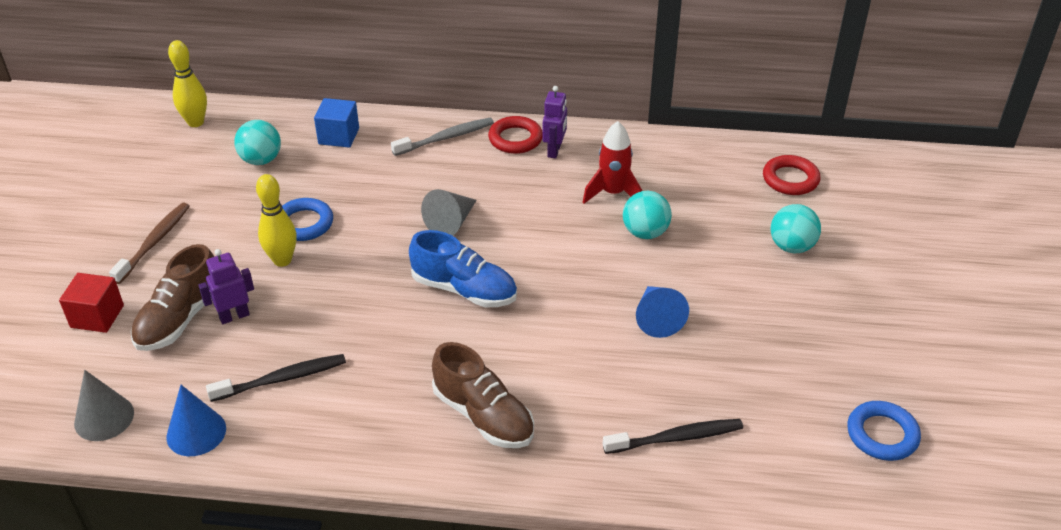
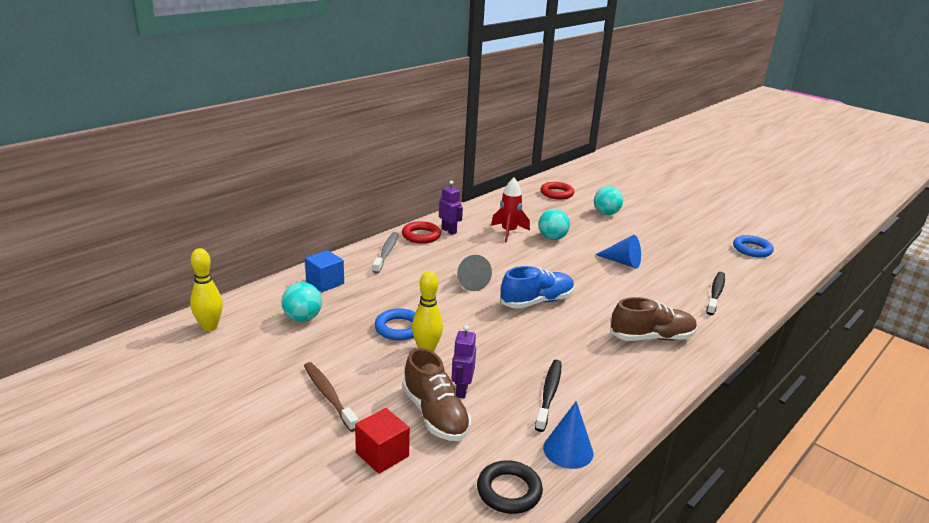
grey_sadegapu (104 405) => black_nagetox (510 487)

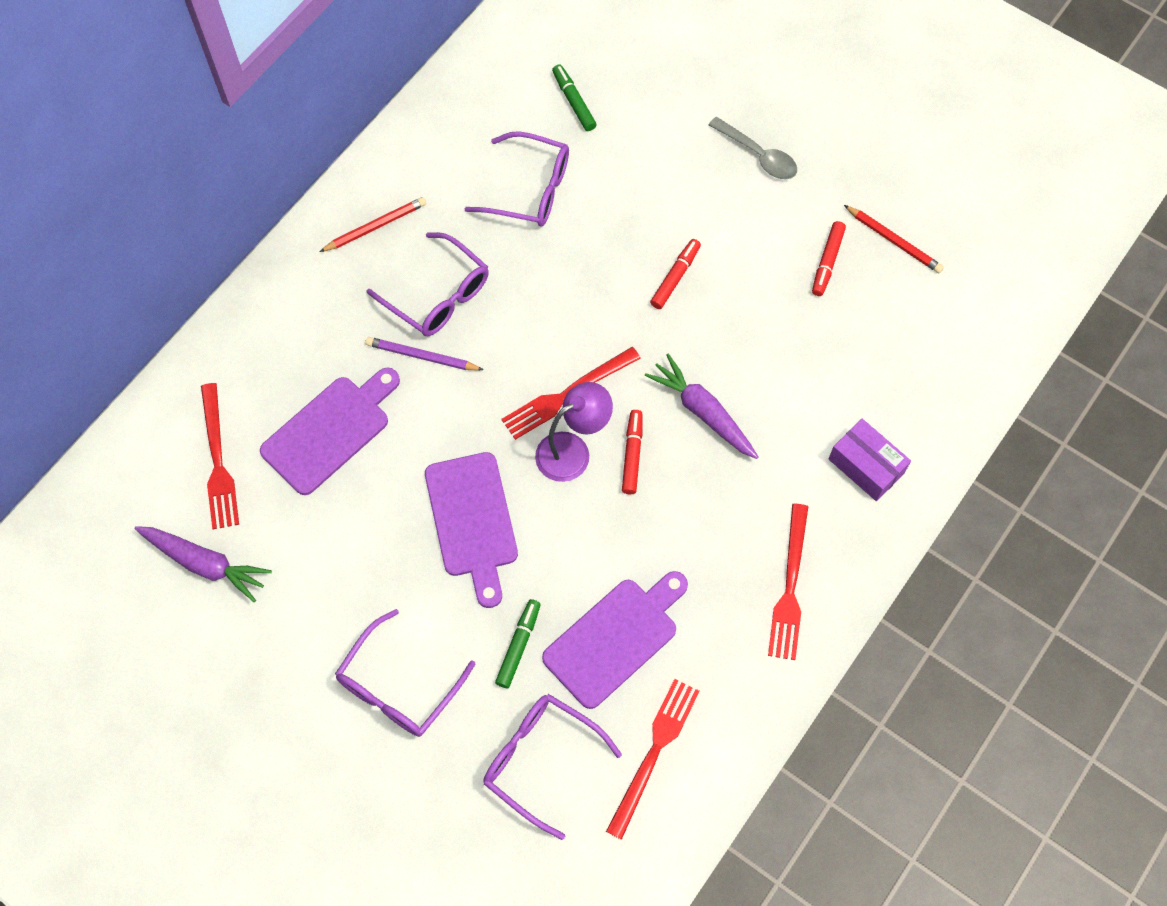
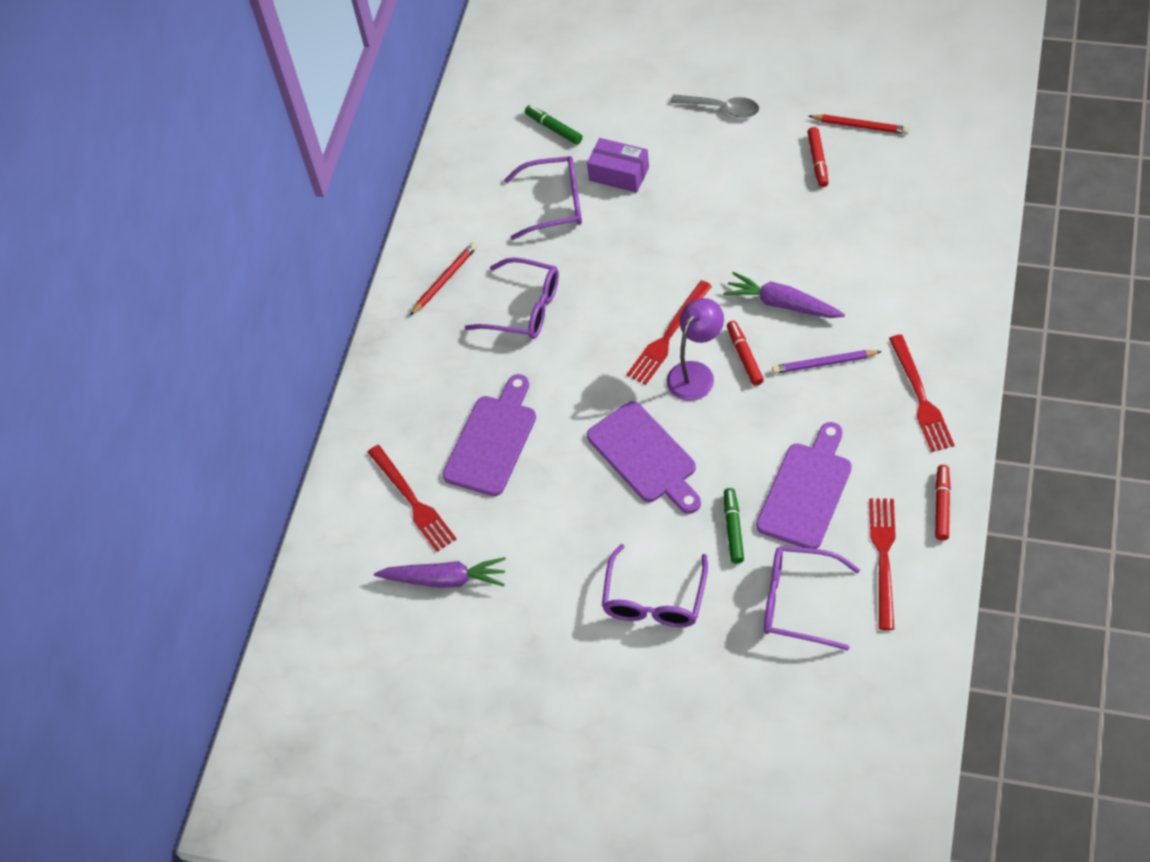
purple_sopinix (870 460) => purple_sopinix (618 165), moved
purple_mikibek (424 354) => purple_mikibek (827 362), moved
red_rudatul (675 274) => red_rudatul (943 502), moved

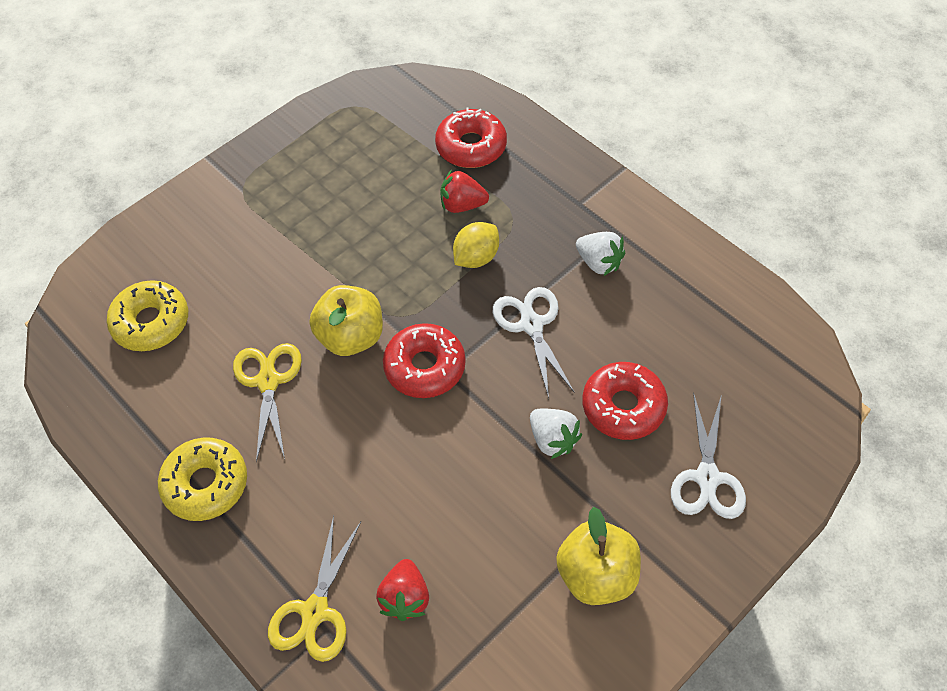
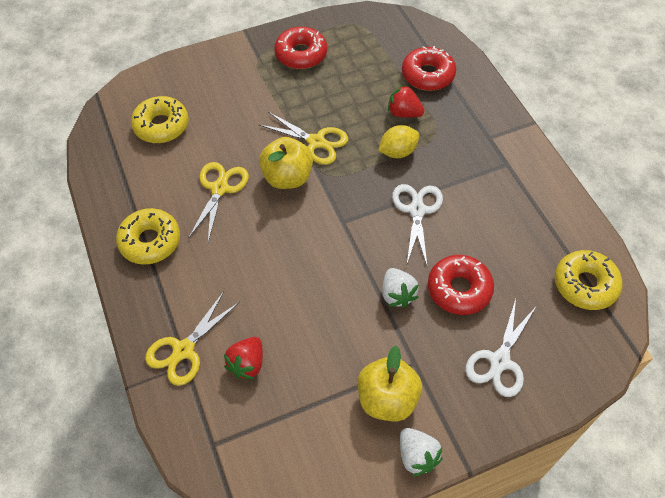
nothing => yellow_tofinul (303 138)
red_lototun (424 360) => red_lototun (300 48), moved
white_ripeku (600 254) => white_ripeku (421 452), moved
nothing => yellow_lototun (588 280)

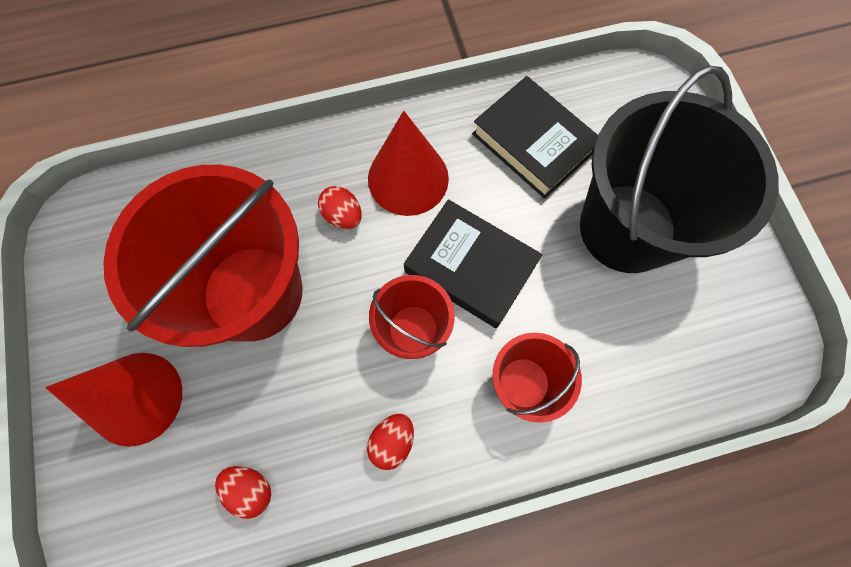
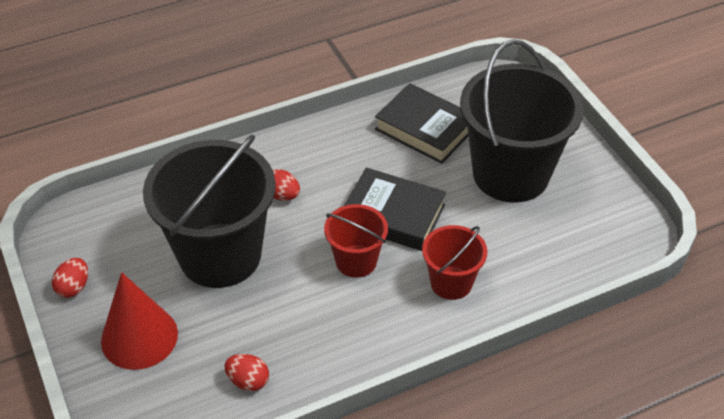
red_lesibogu (390 442) => red_lesibogu (70 278), moved
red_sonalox (203 256) => black_sonalox (209 211)
red_sadegapu (408 163) => nothing

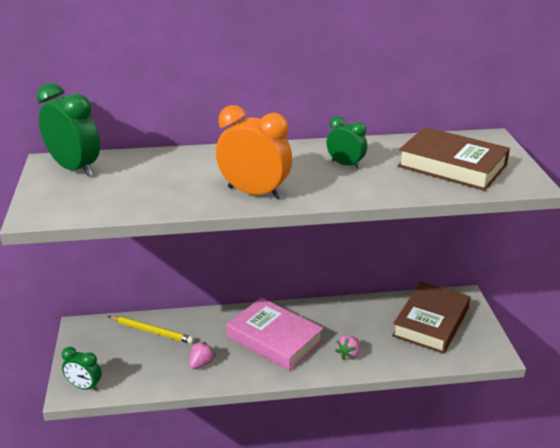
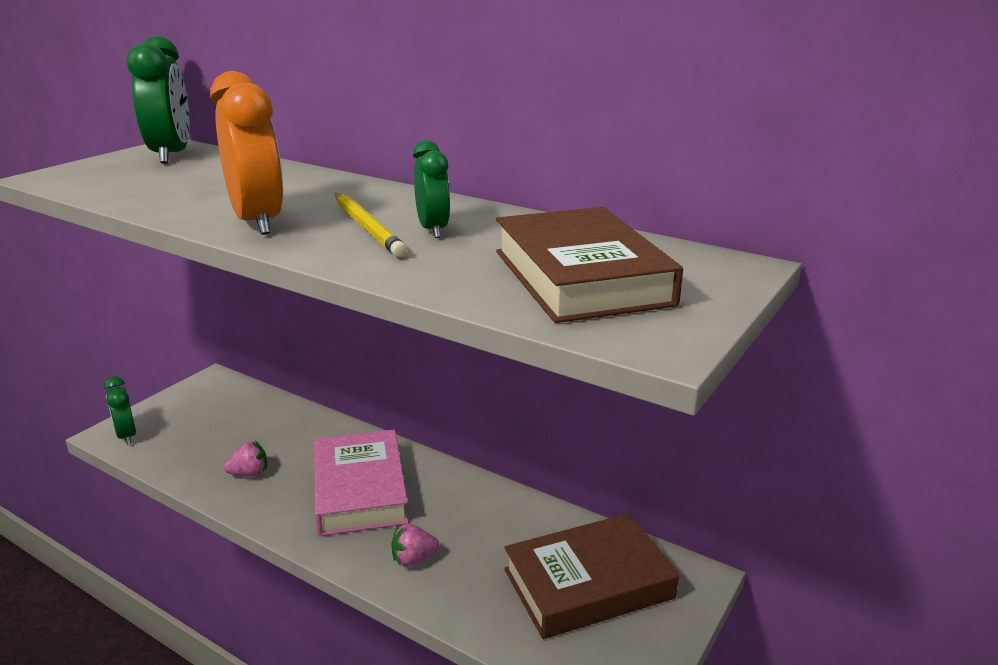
yellow_mikibek (151 330) => yellow_mikibek (371 225), moved

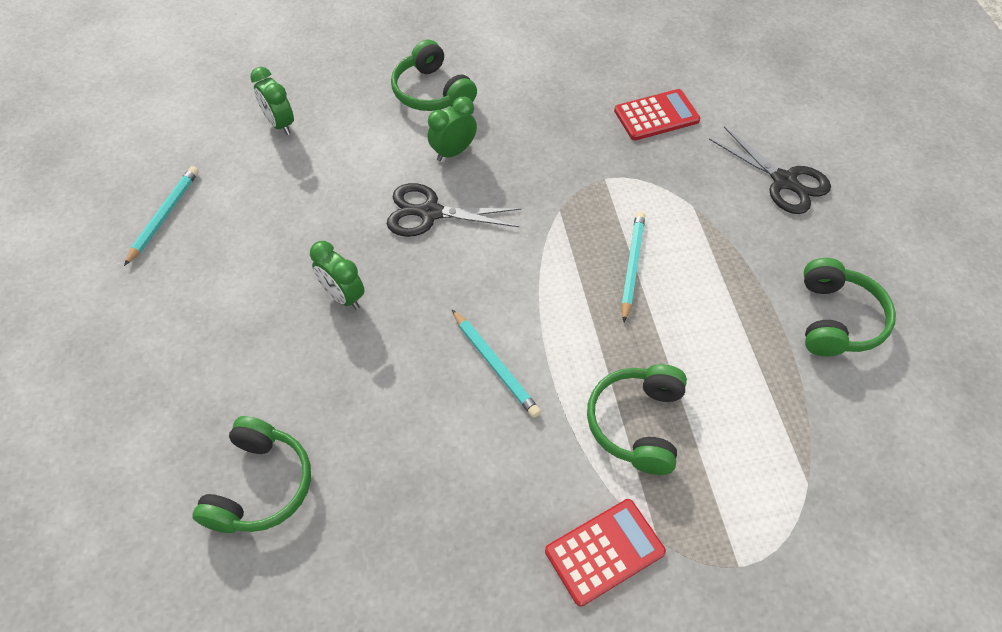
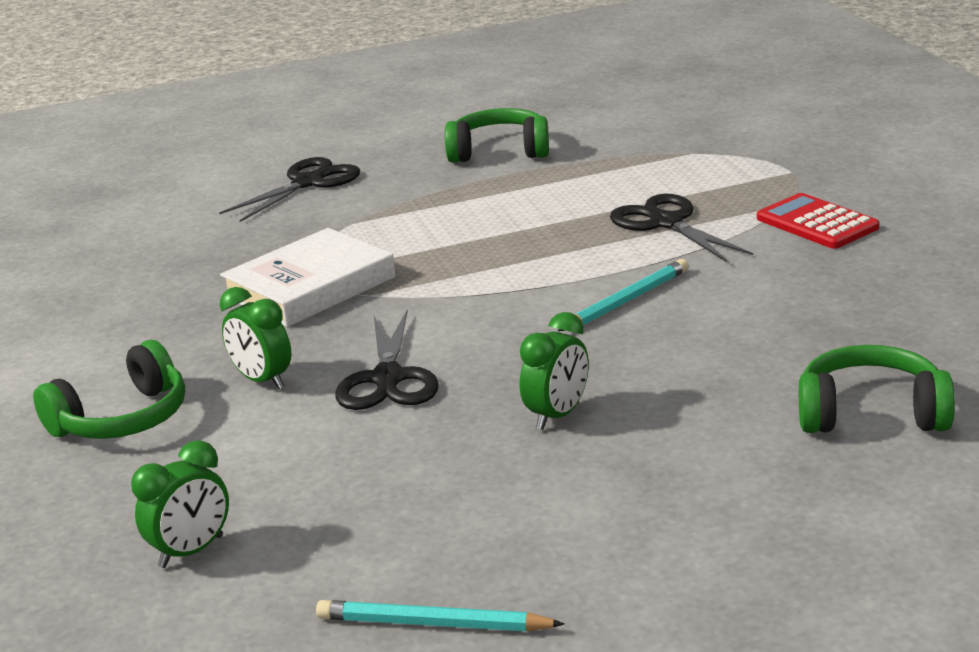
nothing => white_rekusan (308 277)
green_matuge (637 419) => black_tofinul (681 228)
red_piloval (657 114) => nothing
turquoise_mikibek (633 266) => nothing

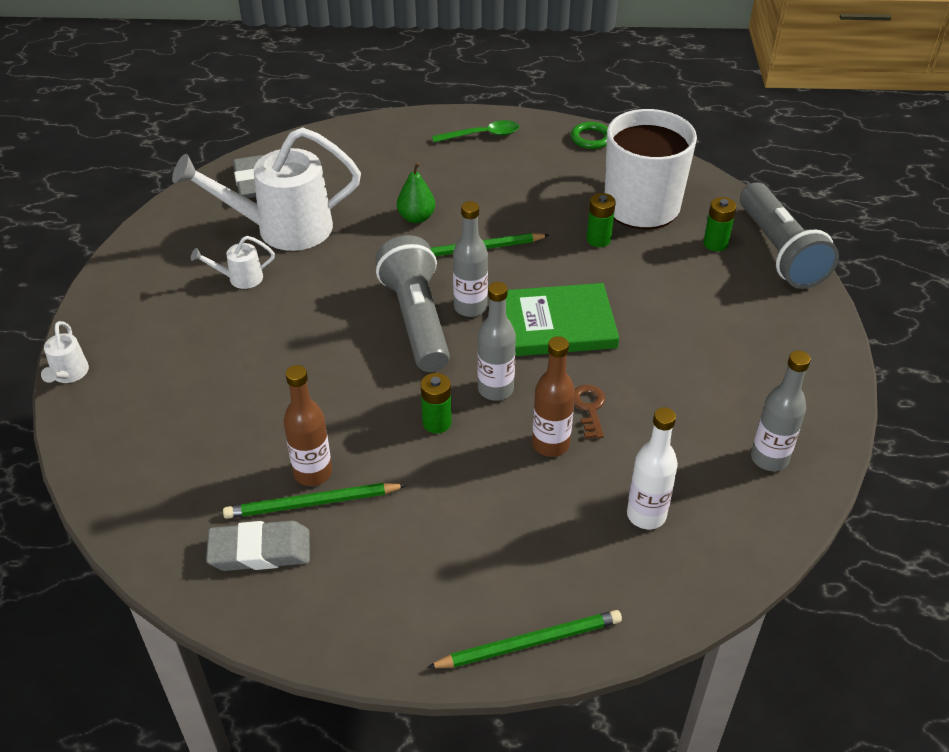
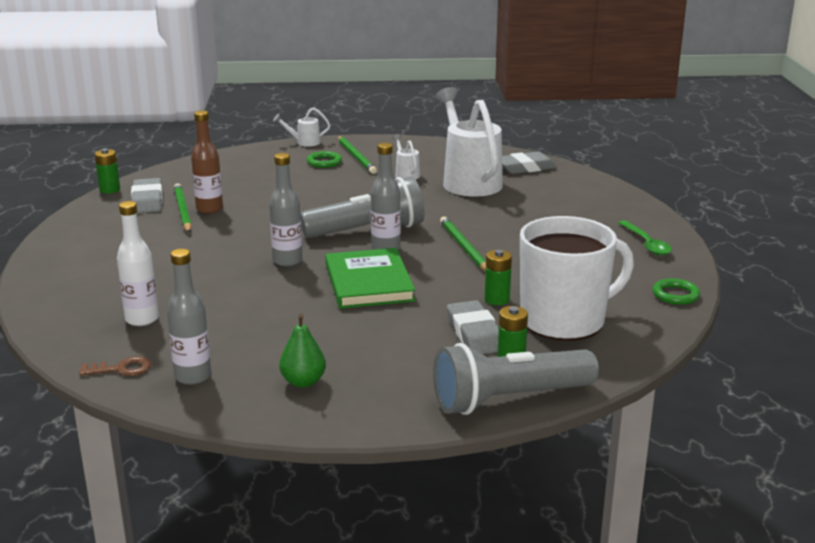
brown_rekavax (589 412) => brown_rekavax (115 366), moved
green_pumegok (436 403) => green_pumegok (107 171), moved
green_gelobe (416 193) => green_gelobe (302 351), moved
nothing => green_nagetox (324 159)
green_mikibek (524 639) => green_mikibek (357 155), moved
nothing => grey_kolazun (473 327)
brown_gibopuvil (553 396) => nothing

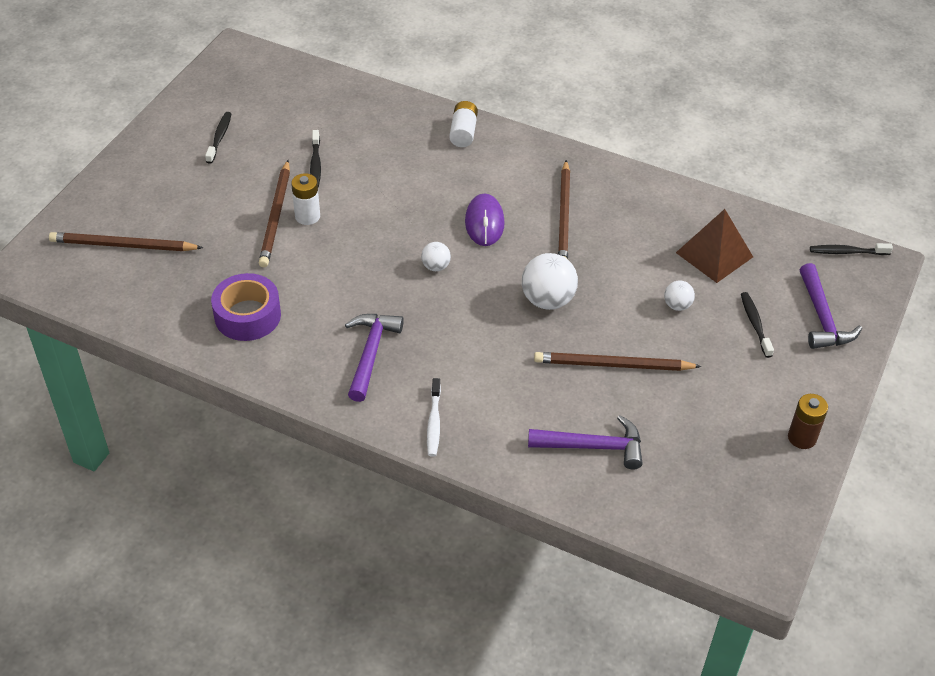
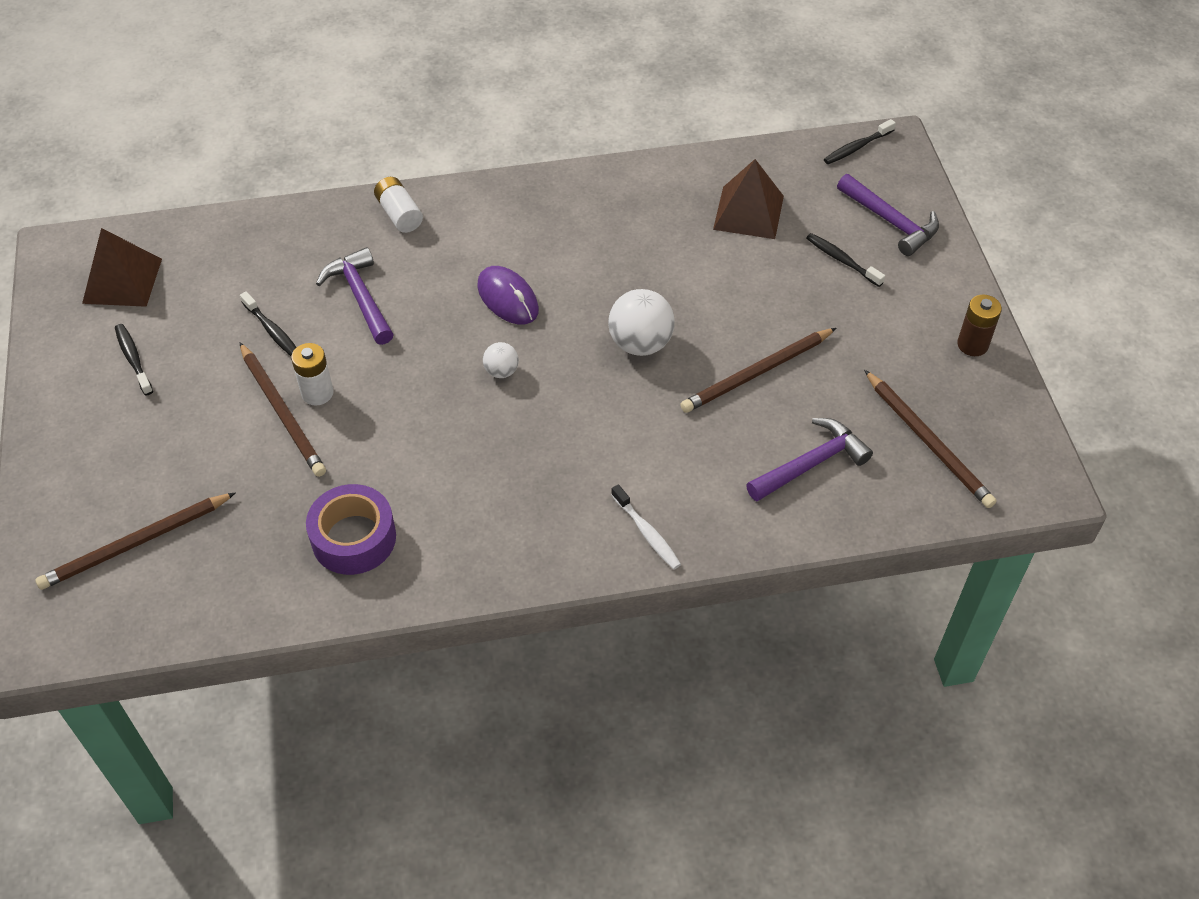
nothing => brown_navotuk (122 267)
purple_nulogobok (374 358) => purple_nulogobok (355 296), moved
brown_mikibek (564 209) => brown_mikibek (930 439), moved
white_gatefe (679 295) => nothing

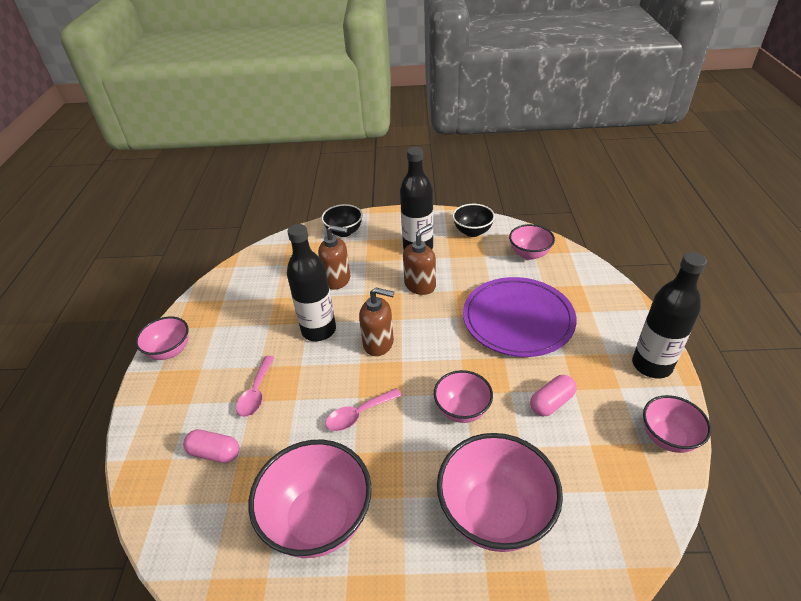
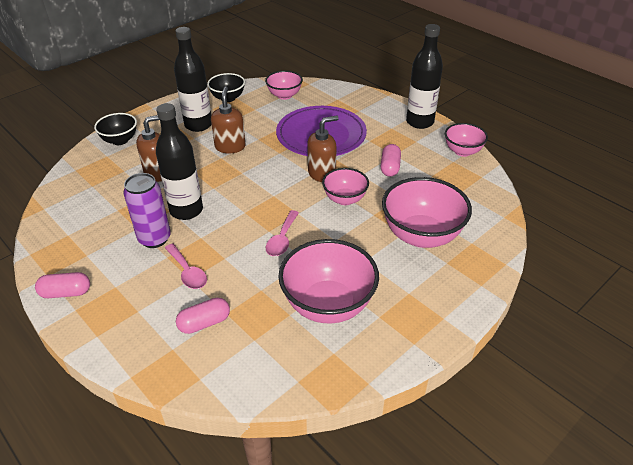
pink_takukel (162 338) => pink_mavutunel (62 285)
nothing => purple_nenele (147 210)
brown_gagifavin (376 321) => brown_gagifavin (323 148), moved

